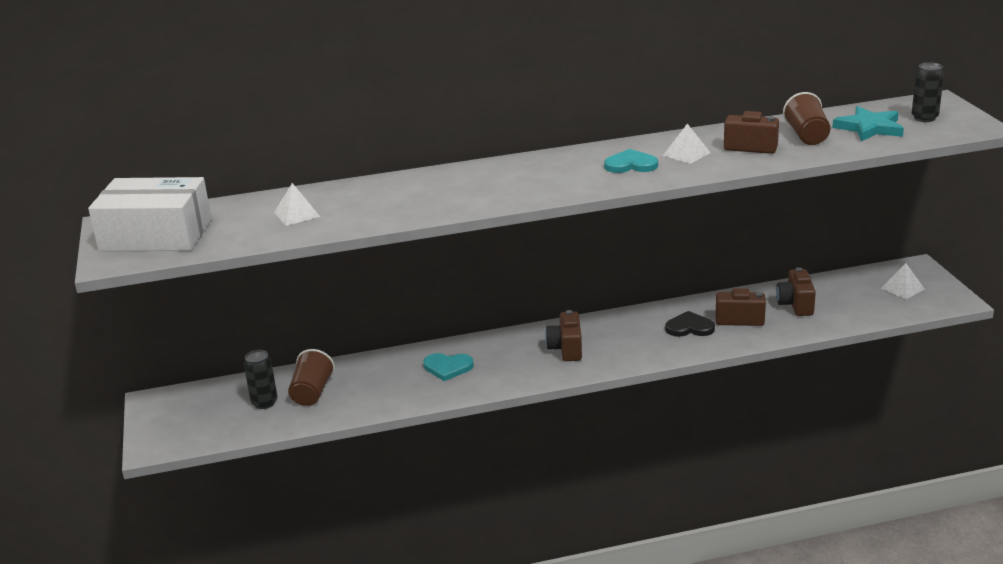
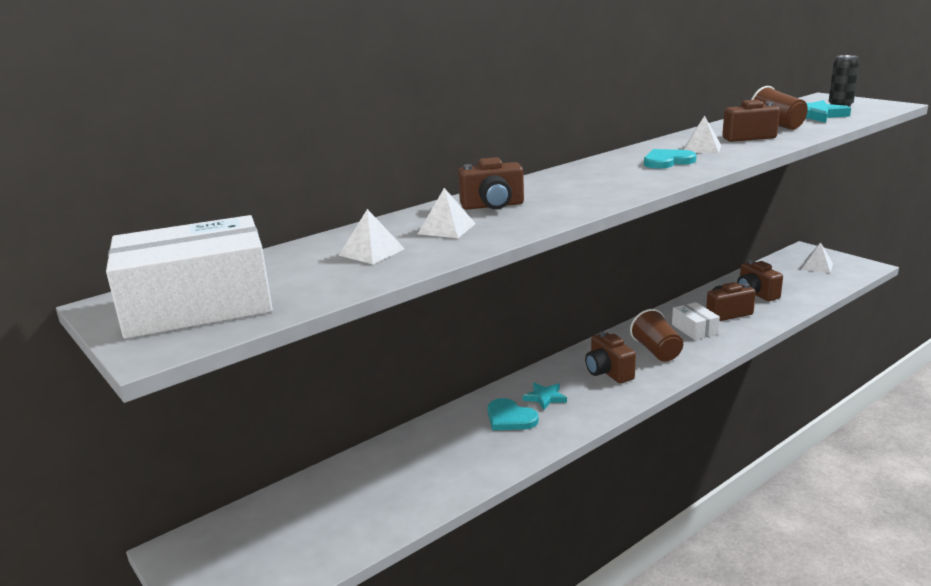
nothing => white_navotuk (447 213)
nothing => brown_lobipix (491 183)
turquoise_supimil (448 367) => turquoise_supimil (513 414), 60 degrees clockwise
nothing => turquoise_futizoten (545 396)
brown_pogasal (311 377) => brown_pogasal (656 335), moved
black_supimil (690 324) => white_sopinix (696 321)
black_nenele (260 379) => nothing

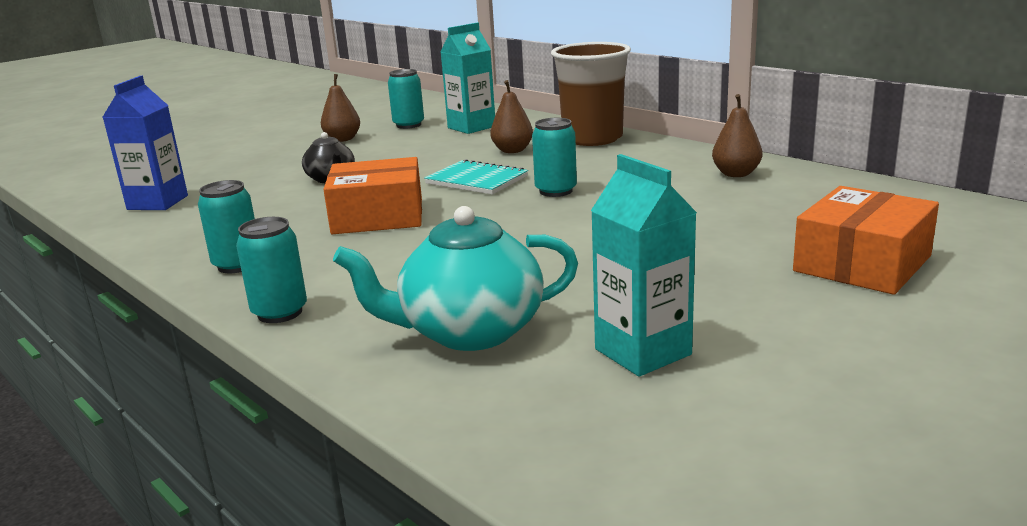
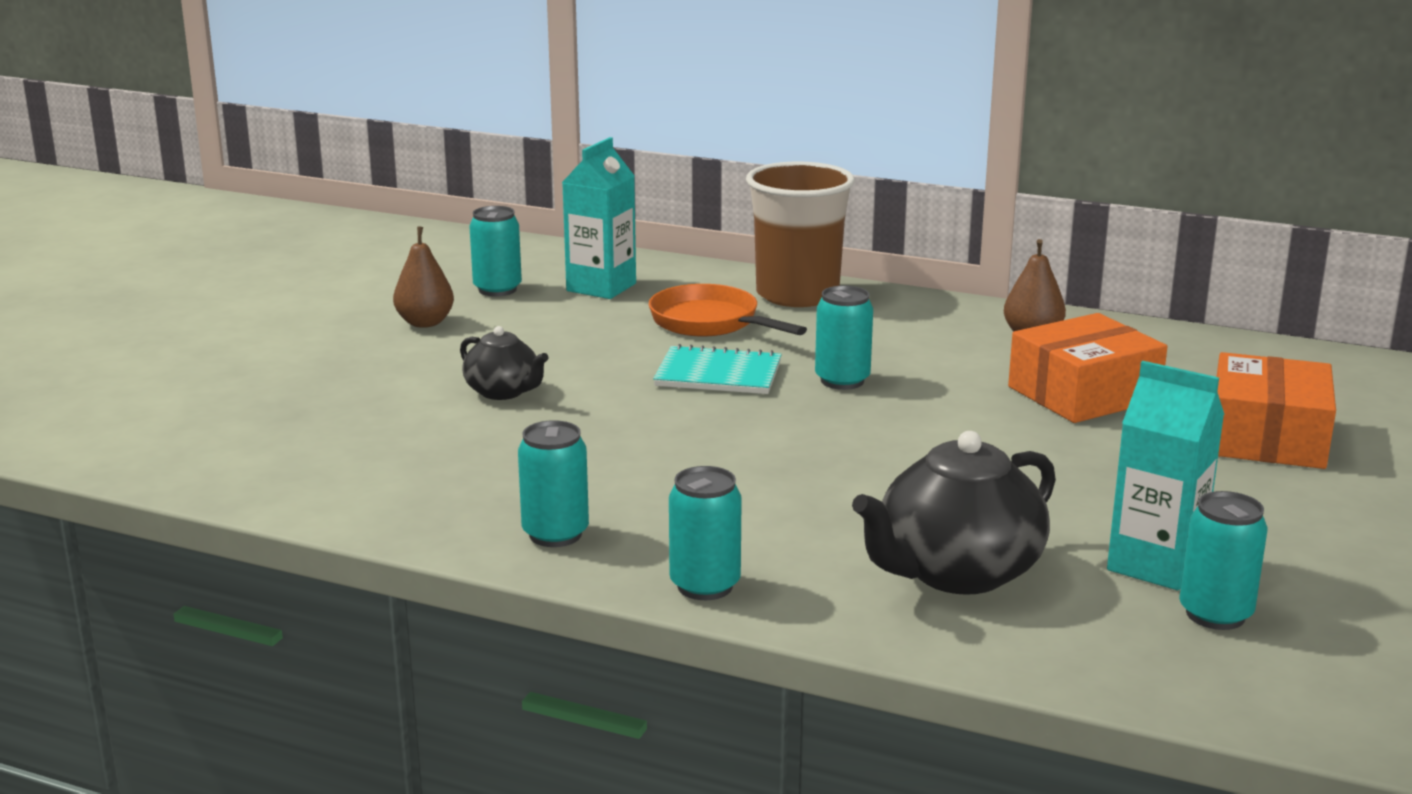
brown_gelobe (511 116) => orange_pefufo (728 310)
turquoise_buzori (455 278) => black_buzori (954 513)
orange_sopinix (372 195) => orange_sopinix (1087 368), moved
nothing => turquoise_nenele (1223 560)
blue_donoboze (145 143) => nothing

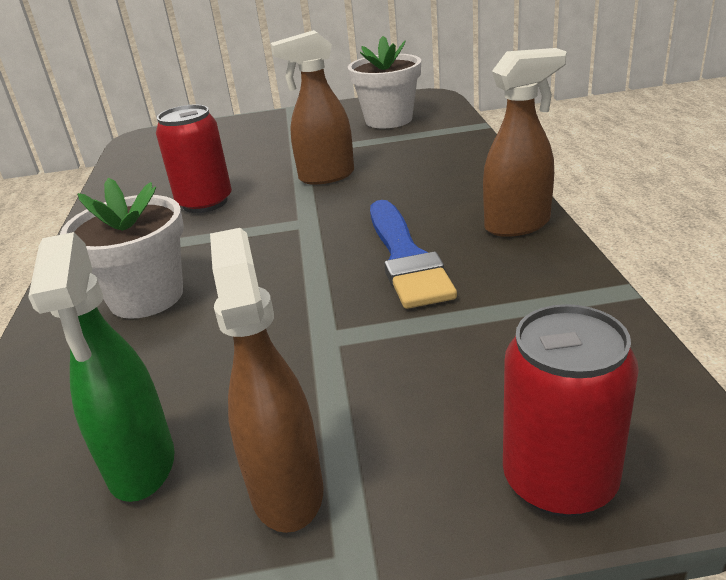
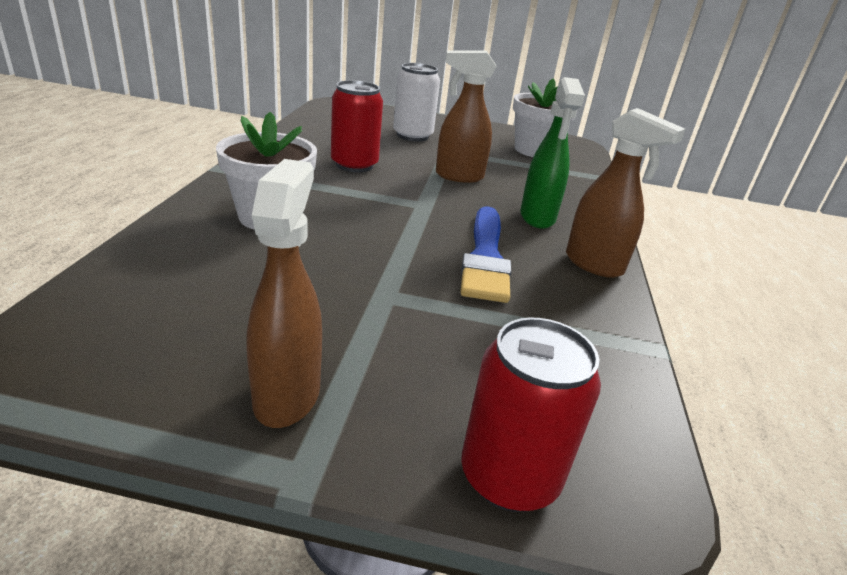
nothing => white_nenele (416 102)
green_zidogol (101 367) => green_zidogol (552 153), moved
brown_zidogol (525 142) => brown_zidogol (625 193), 45 degrees clockwise

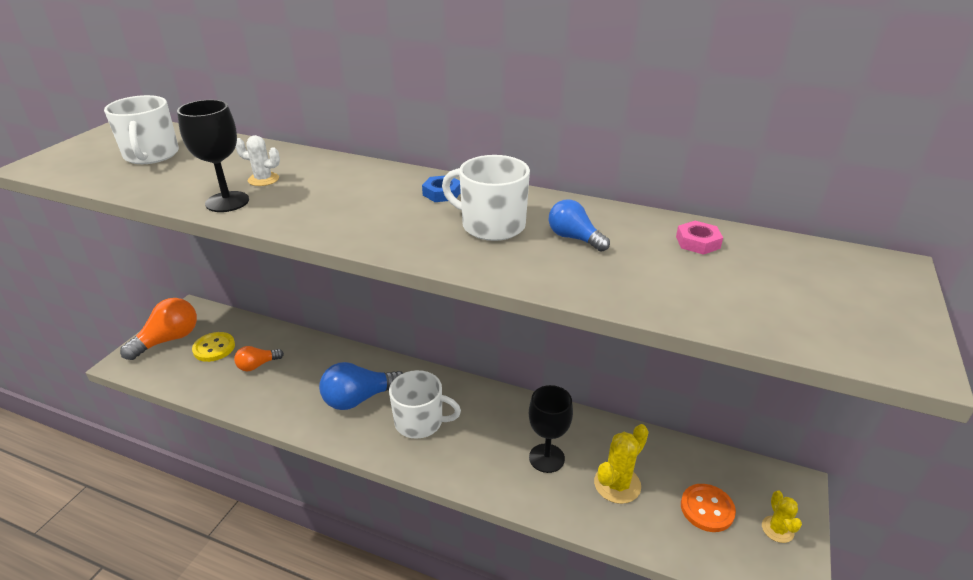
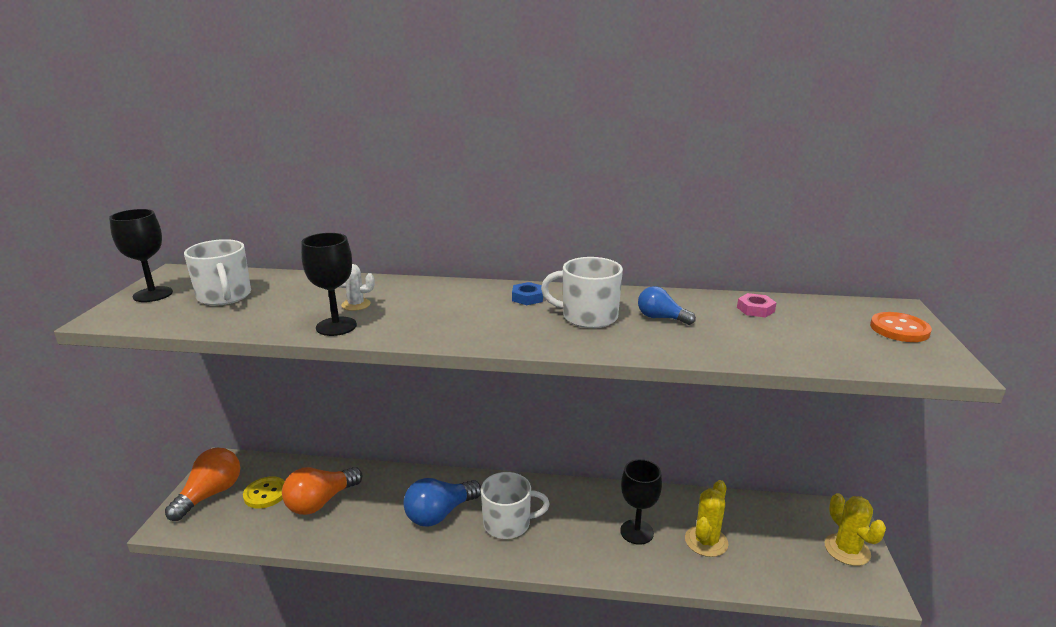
nothing => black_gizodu (141 255)
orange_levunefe (259 358) => orange_levunefe (322 491), x1.74
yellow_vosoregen (782 517) => yellow_vosoregen (855 529), x1.62
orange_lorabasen (708 508) => orange_lorabasen (901 327), moved

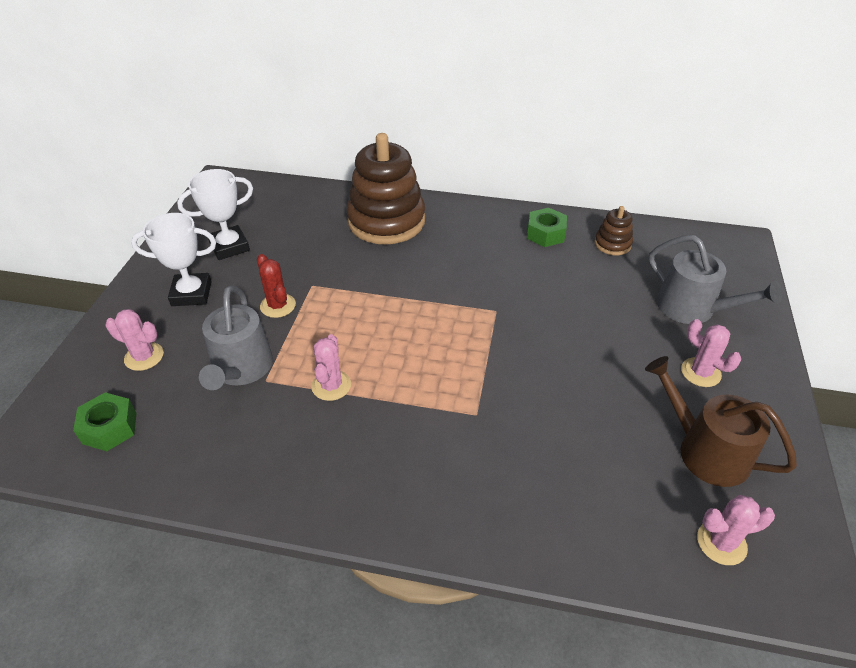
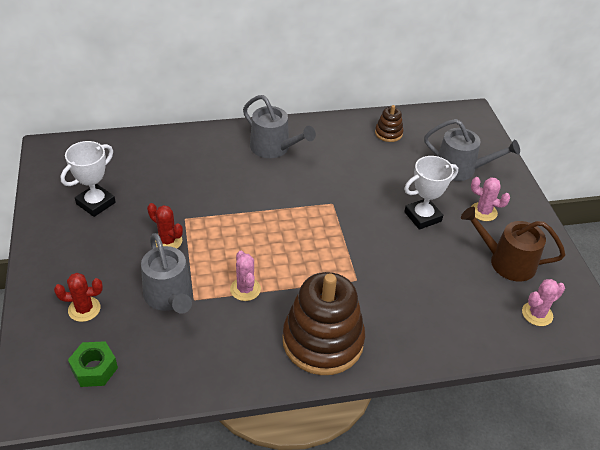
pink_vosoregen (135 340) => red_vosoregen (78 297)
nothing => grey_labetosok (279 126)
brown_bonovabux (385 188) => brown_bonovabux (324 323), moved
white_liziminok (173 259) => white_liziminok (431 193), moved
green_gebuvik (547 227) => nothing

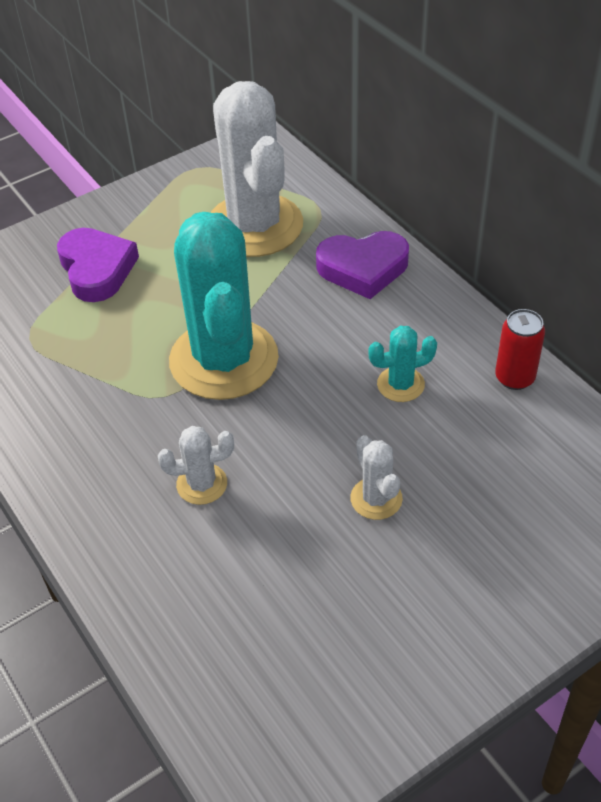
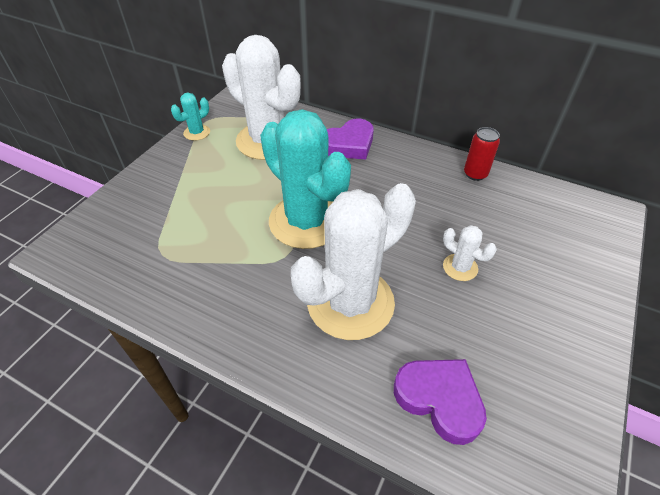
turquoise_vosoregen (402 364) => turquoise_vosoregen (190 117), moved
white_vosoregen (196 465) => white_vosoregen (353 261), x2.36
purple_supimil (98 265) => purple_supimil (440 402), moved

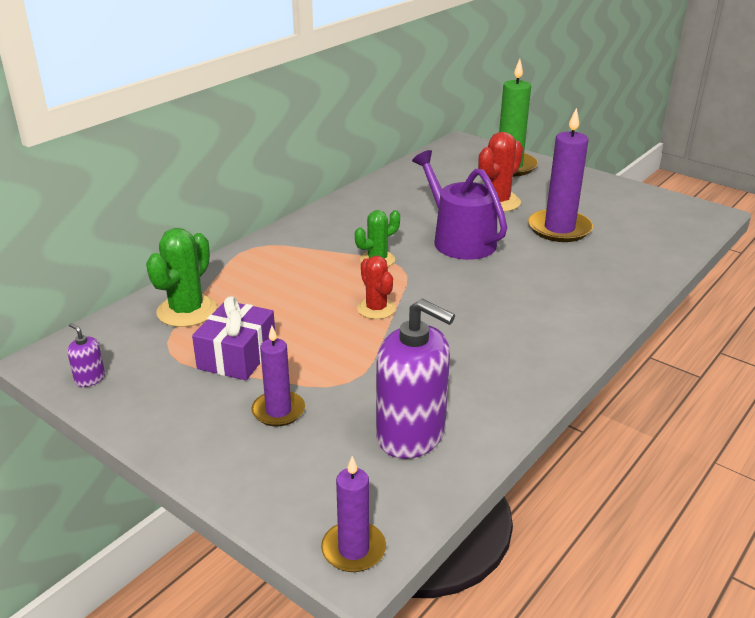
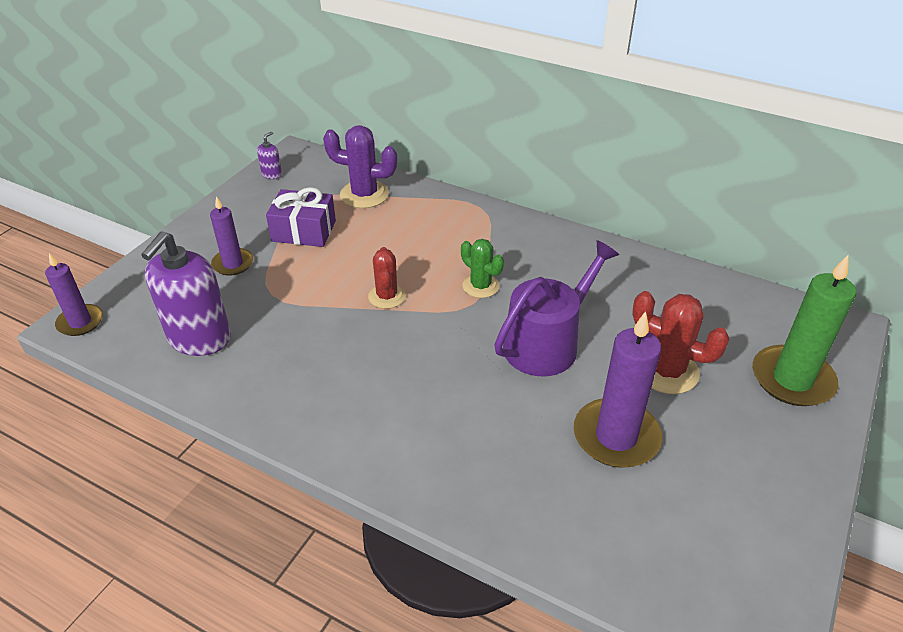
green_vosoregen (181 277) => purple_vosoregen (360 166)
red_vosoregen (376 287) => red_vosoregen (387 278), 60 degrees counterclockwise

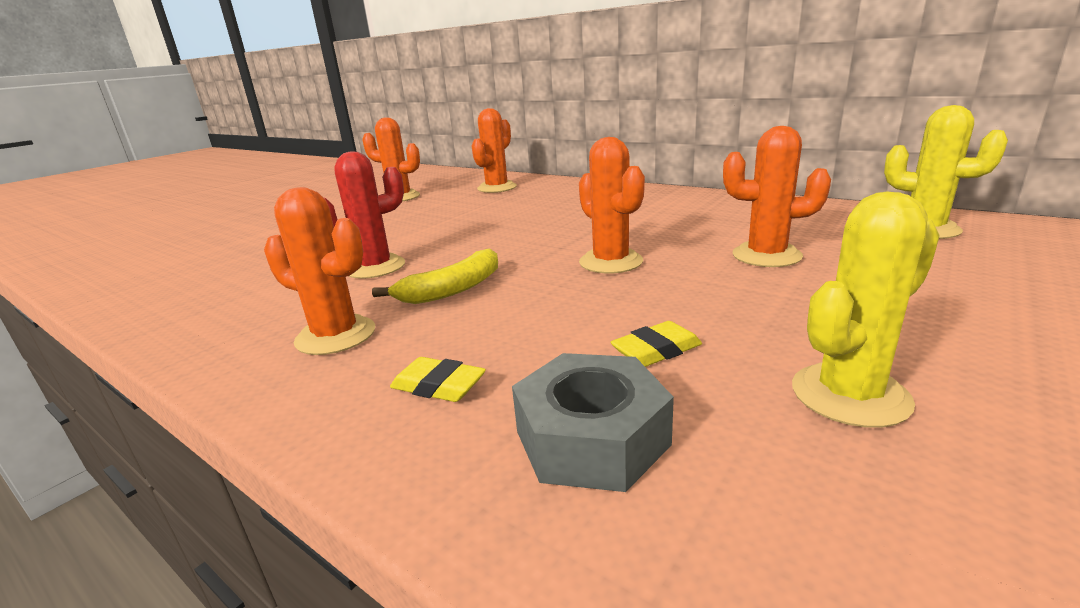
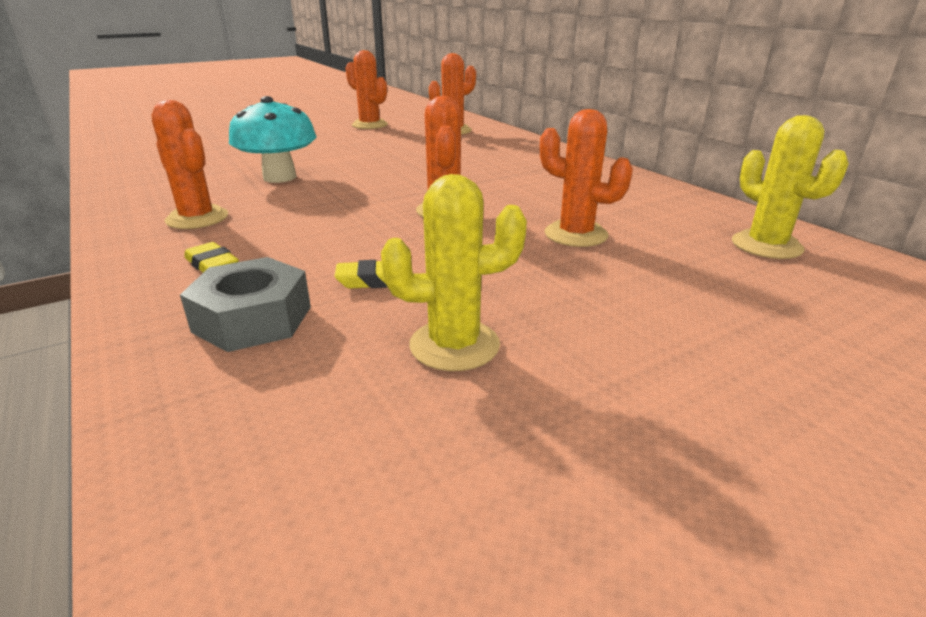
red_vosoregen (364 215) => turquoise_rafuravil (273 139)
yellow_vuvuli (435 276) => nothing

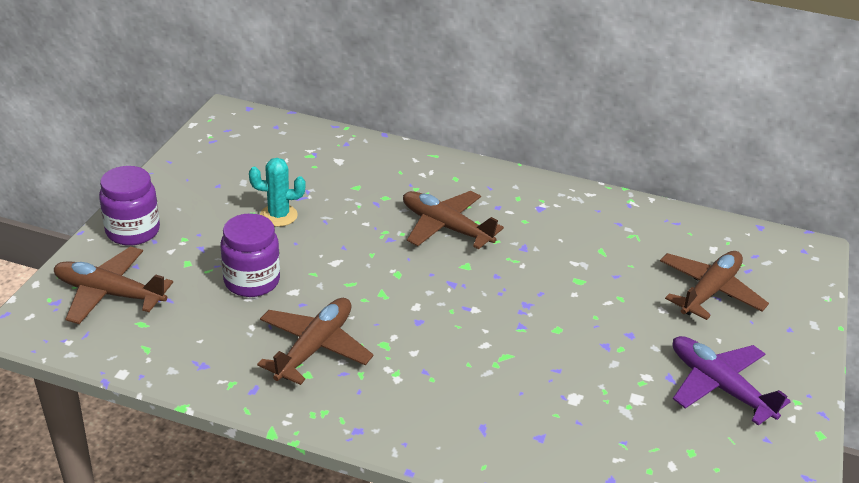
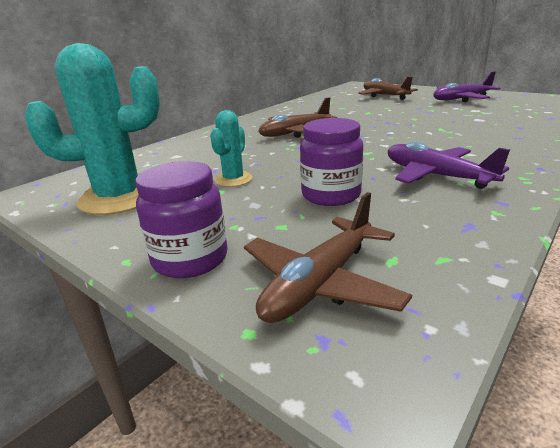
nothing => turquoise_vosoregen (92 129)
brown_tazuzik (315 341) => purple_tazuzik (449 165)

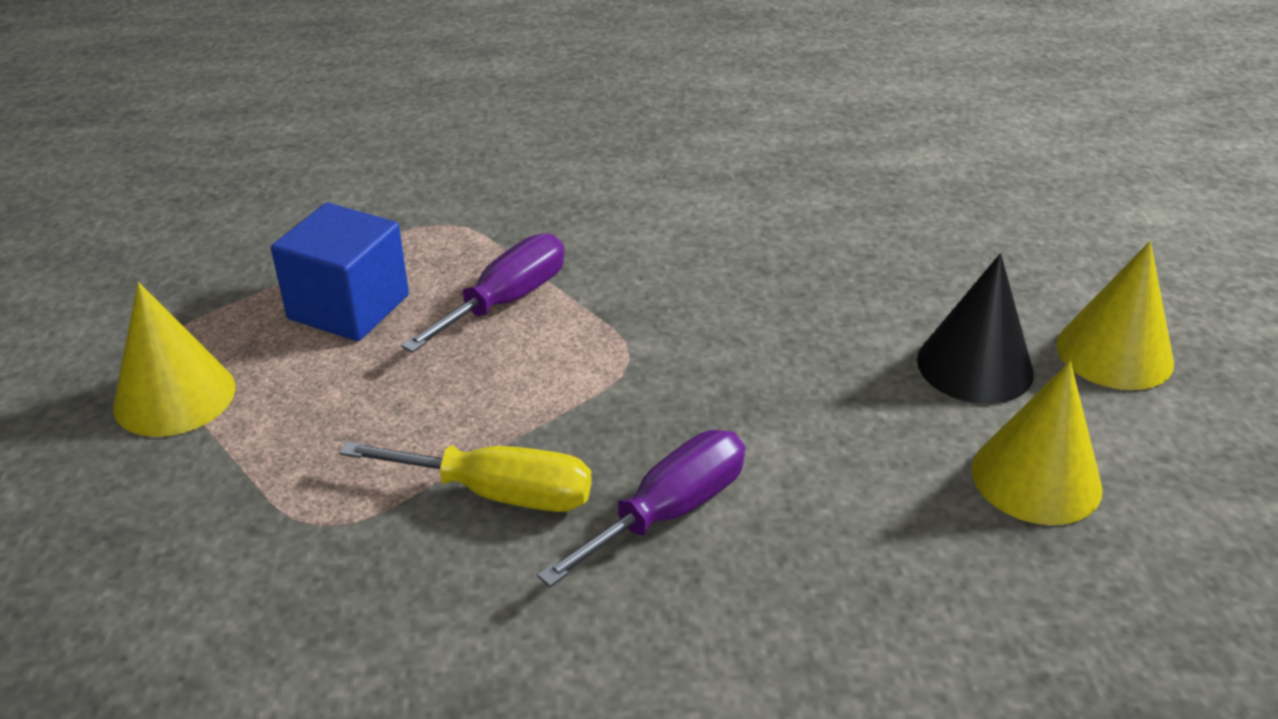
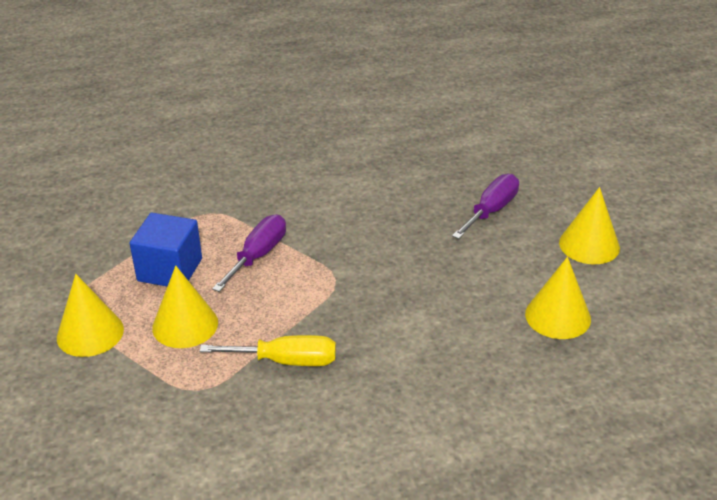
nothing => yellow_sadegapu (185 307)
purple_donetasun (641 508) => purple_donetasun (485 206), moved
black_sadegapu (975 328) => nothing

